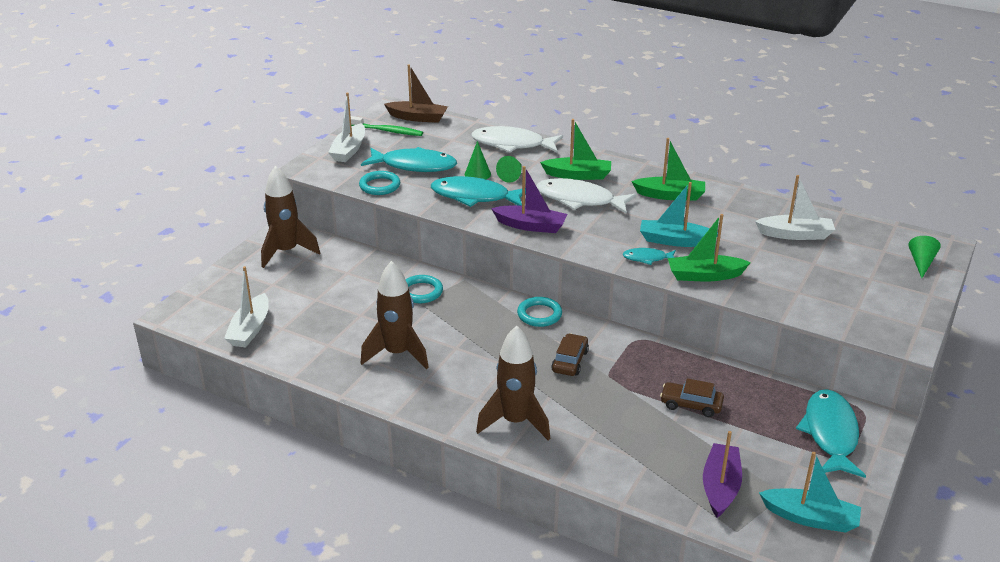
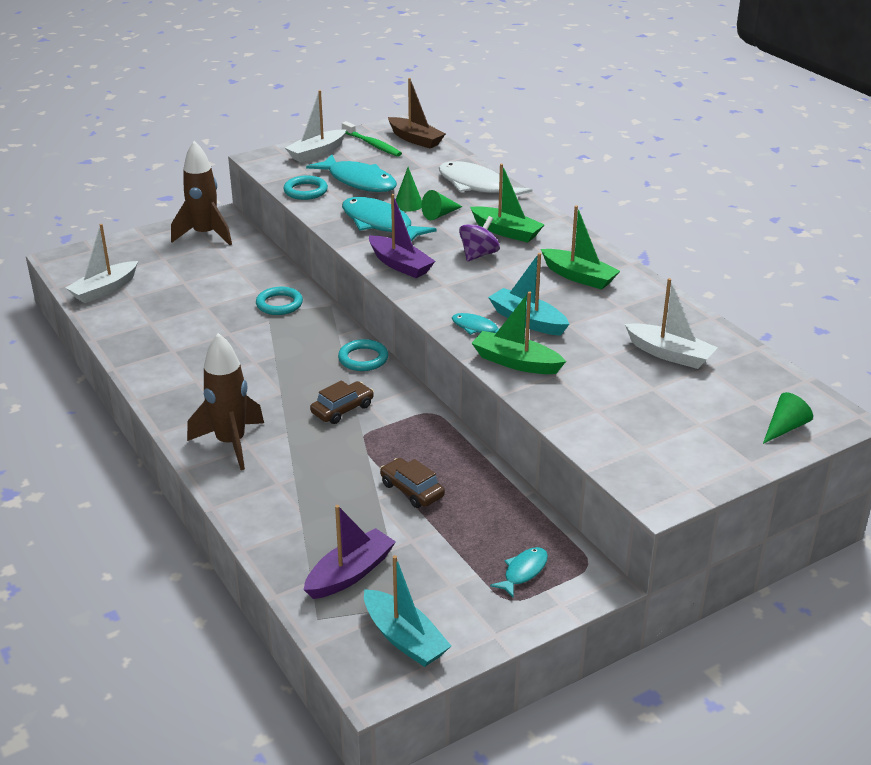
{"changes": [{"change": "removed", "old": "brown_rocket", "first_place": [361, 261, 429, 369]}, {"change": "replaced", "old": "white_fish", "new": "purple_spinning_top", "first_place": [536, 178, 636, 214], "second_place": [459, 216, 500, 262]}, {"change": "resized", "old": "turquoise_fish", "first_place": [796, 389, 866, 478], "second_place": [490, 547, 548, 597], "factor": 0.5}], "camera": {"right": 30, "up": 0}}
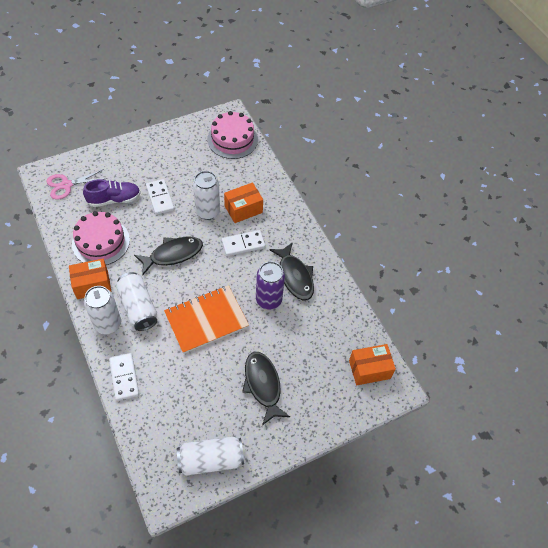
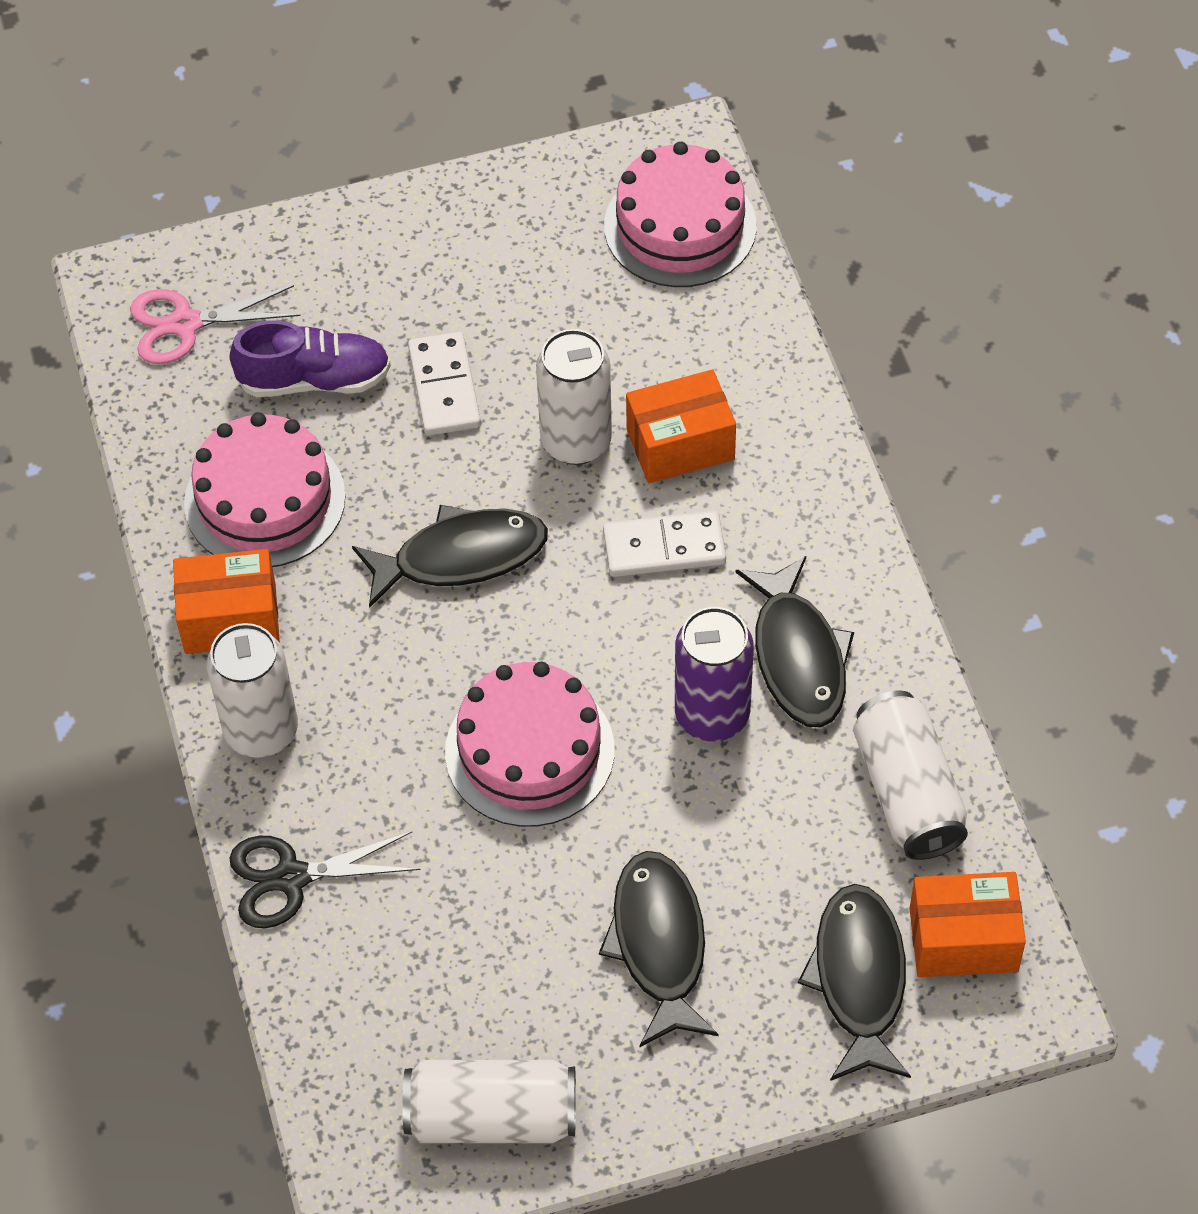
{"changes": [{"change": "replaced", "old": "white_domino", "new": "black_scissors", "first_place": [109, 353, 139, 401], "second_place": [229, 831, 420, 928]}, {"change": "moved", "old": "white_can", "first_place": [116, 272, 157, 331], "second_place": [853, 691, 968, 860]}, {"change": "replaced", "old": "orange_notebook", "new": "pink_cake", "first_place": [164, 285, 249, 354], "second_place": [445, 662, 614, 827]}, {"change": "added", "new": "black_fish", "second_place": [798, 884, 911, 1081]}], "camera": {"right": 15, "up": 0}}
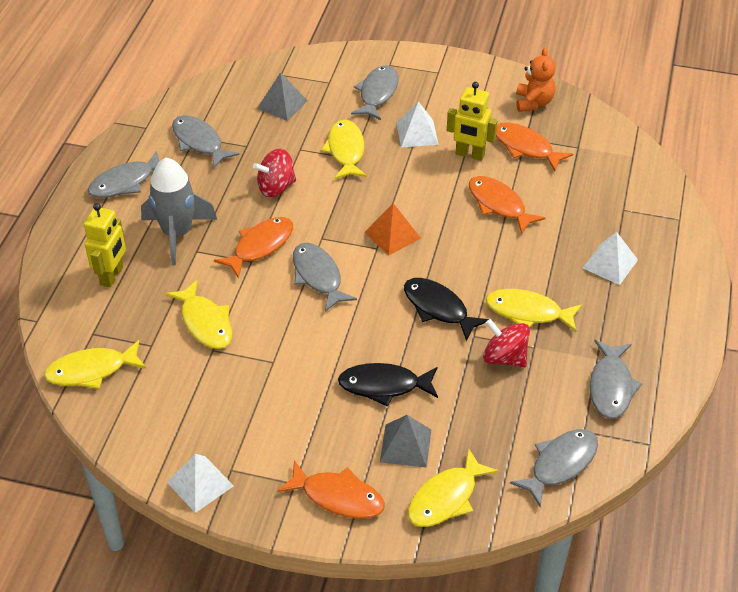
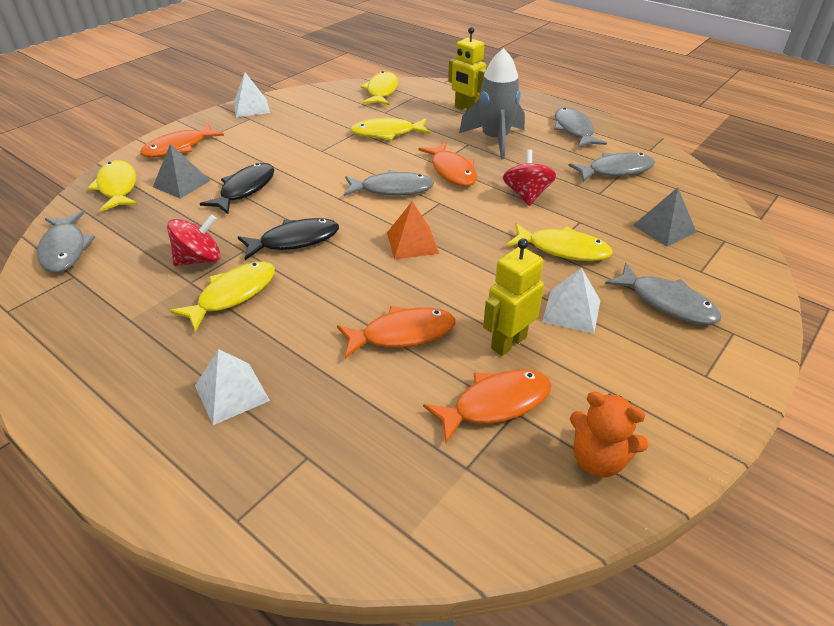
{"changes": [{"change": "removed", "old": "grey_fish", "first_place": [590, 340, 642, 419]}], "camera": {"right": 115, "up": -5}}
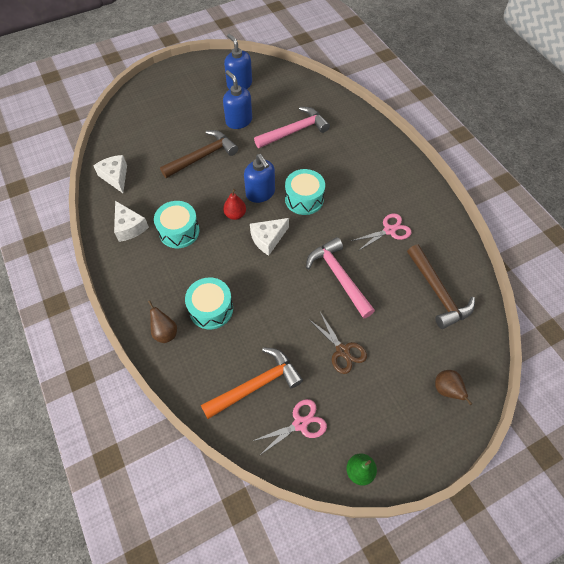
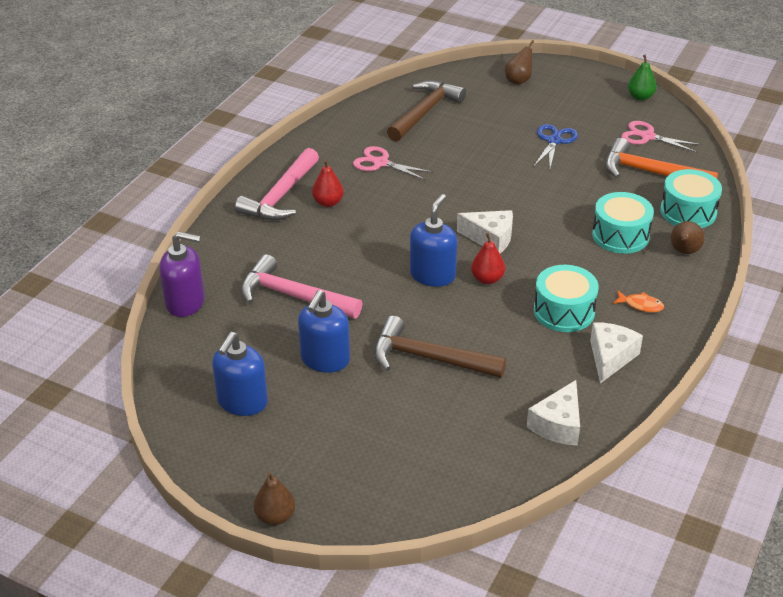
{"changes": [{"change": "moved", "old": "turquoise_drum", "first_place": [285, 169, 325, 215], "second_place": [660, 169, 722, 228]}, {"change": "moved", "old": "pink_hammer", "first_place": [306, 237, 375, 318], "second_place": [235, 148, 319, 221]}, {"change": "recoloured", "old": "brown_scissors", "new": "blue_scissors", "first_place": [310, 312, 367, 374], "second_place": [534, 124, 578, 168]}, {"change": "added", "new": "purple_soap_dispenser", "second_place": [159, 231, 205, 317]}, {"change": "added", "new": "brown_pear", "second_place": [254, 471, 295, 525]}, {"change": "added", "new": "red_pear", "second_place": [312, 160, 344, 207]}, {"change": "added", "new": "orange_fish", "second_place": [613, 291, 664, 312]}], "camera": {"right": -125, "up": -20}}
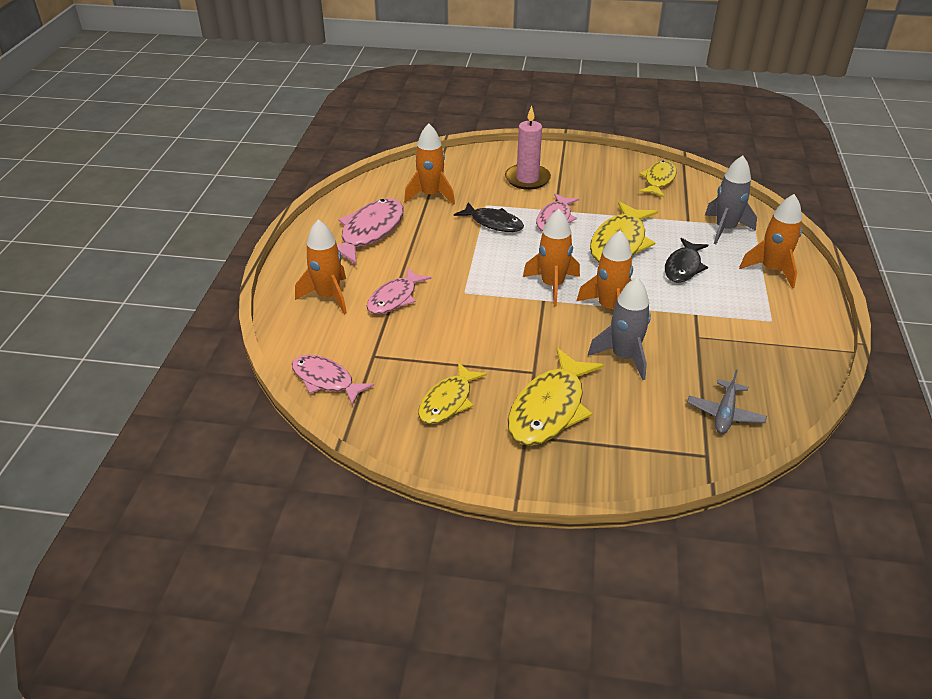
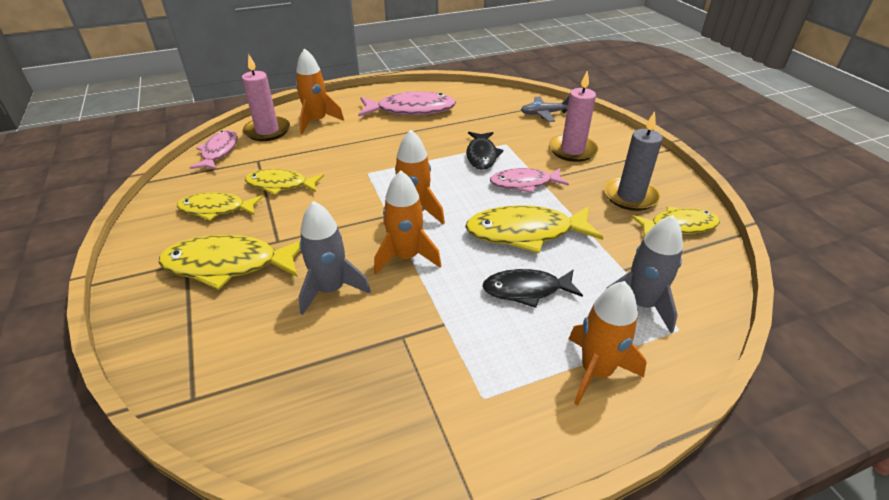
{"changes": [{"change": "removed", "old": "pink_fish", "first_place": [367, 267, 431, 314]}, {"change": "removed", "old": "orange_rocket", "first_place": [404, 124, 455, 205]}, {"change": "moved", "old": "grey_plane", "first_place": [687, 369, 767, 434], "second_place": [521, 95, 570, 122]}, {"change": "added", "new": "pink_candle", "second_place": [242, 55, 290, 141]}, {"change": "added", "new": "yellow_fish", "second_place": [245, 169, 324, 195]}, {"change": "added", "new": "grey_candle", "second_place": [604, 111, 663, 211]}], "camera": {"right": 60, "up": 0}}
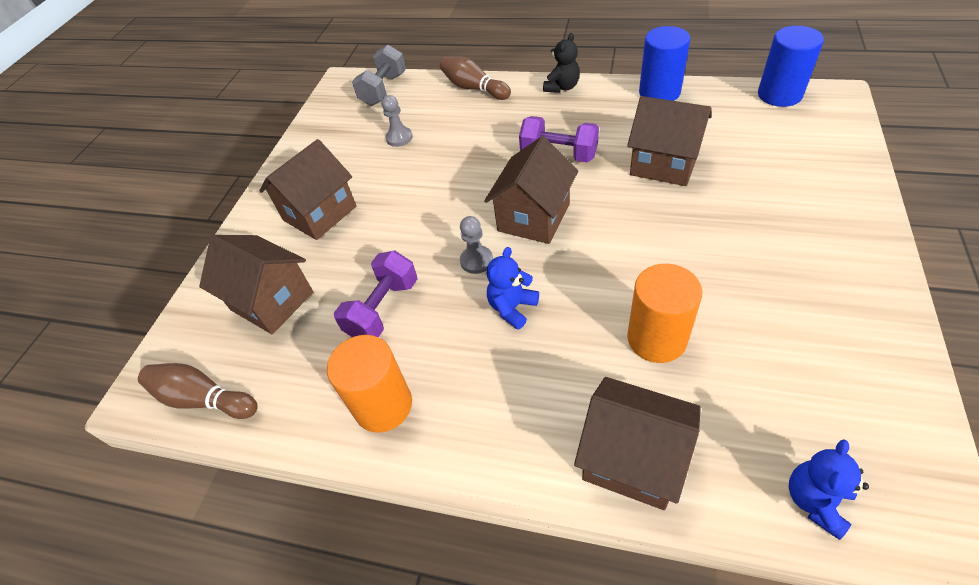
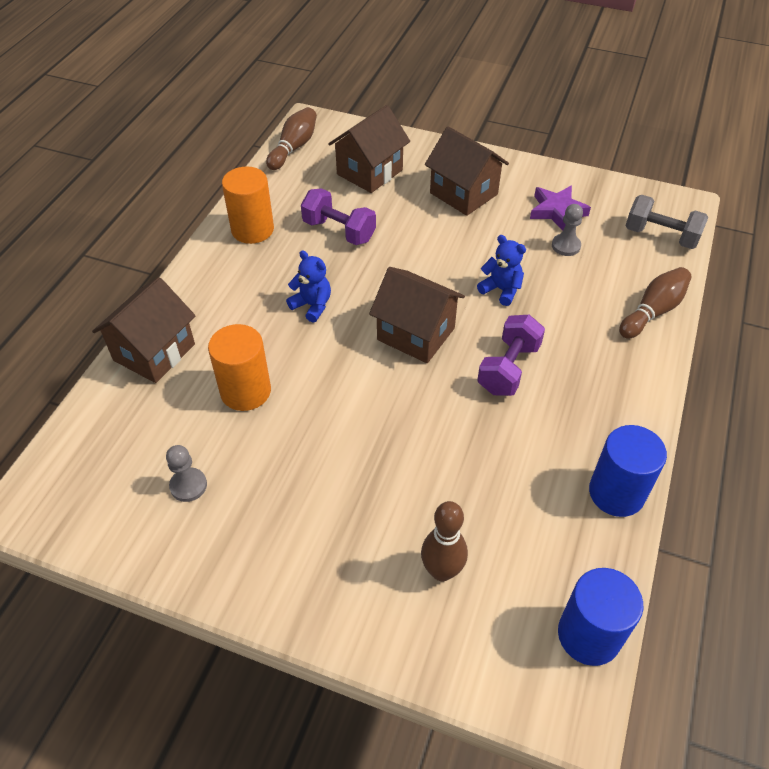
{"changes": [{"change": "moved", "old": "grey_pawn", "first_place": [460, 216, 493, 274], "second_place": [166, 445, 207, 502]}, {"change": "removed", "old": "black_teddy_bear", "first_place": [543, 33, 580, 93]}, {"change": "removed", "old": "brown_house", "first_place": [627, 96, 712, 186]}, {"change": "moved", "old": "blue_teddy_bear", "first_place": [789, 439, 869, 540], "second_place": [477, 235, 526, 306]}, {"change": "added", "new": "brown_bowling_pin", "second_place": [421, 501, 468, 581]}, {"change": "added", "new": "purple_star", "second_place": [530, 186, 591, 231]}], "camera": {"right": 90, "up": 0}}
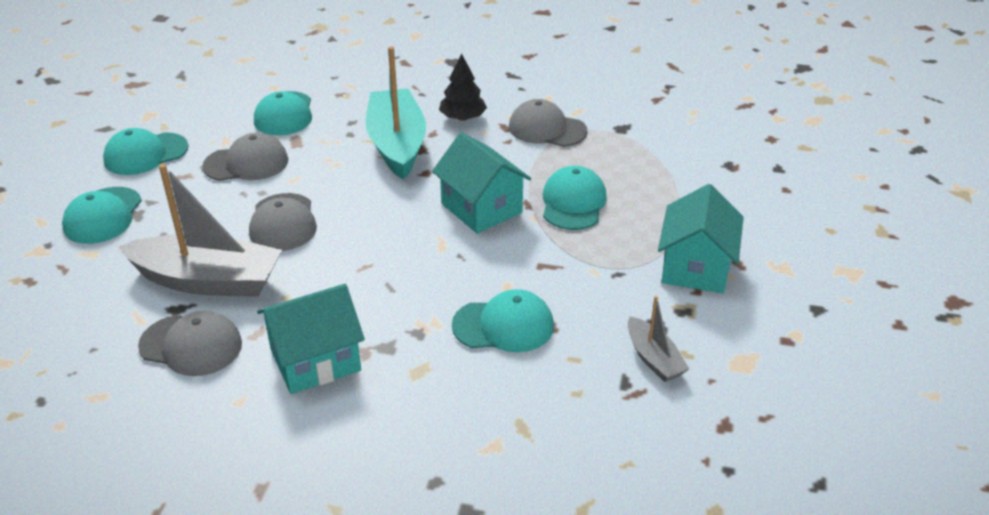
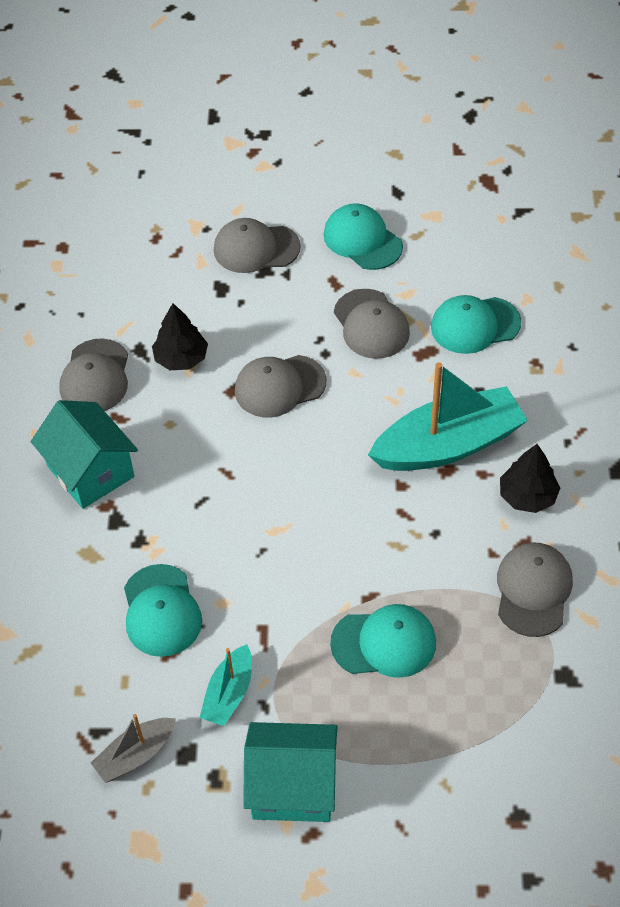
{"changes": [{"change": "recoloured", "old": "turquoise_cap", "new": "grey_cap", "first_place": [62, 187, 142, 244], "second_place": [214, 218, 301, 273]}, {"change": "replaced", "old": "grey_boat", "new": "black_tree", "first_place": [118, 164, 282, 297], "second_place": [152, 303, 208, 370]}, {"change": "removed", "old": "turquoise_house", "first_place": [432, 132, 531, 233]}, {"change": "added", "new": "turquoise_boat", "second_place": [200, 644, 252, 726]}], "camera": {"right": 80, "up": 15}}
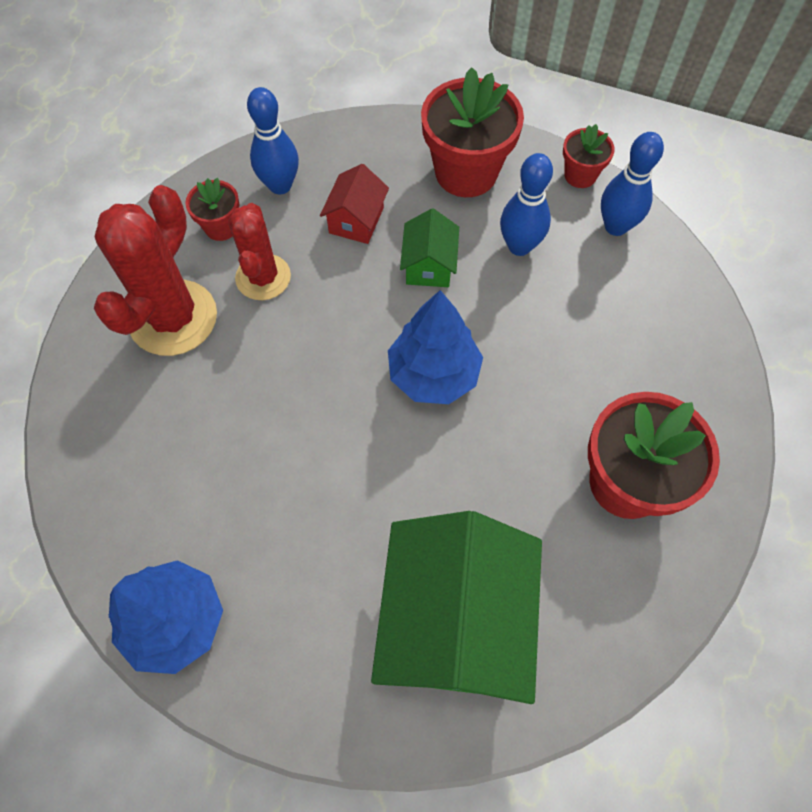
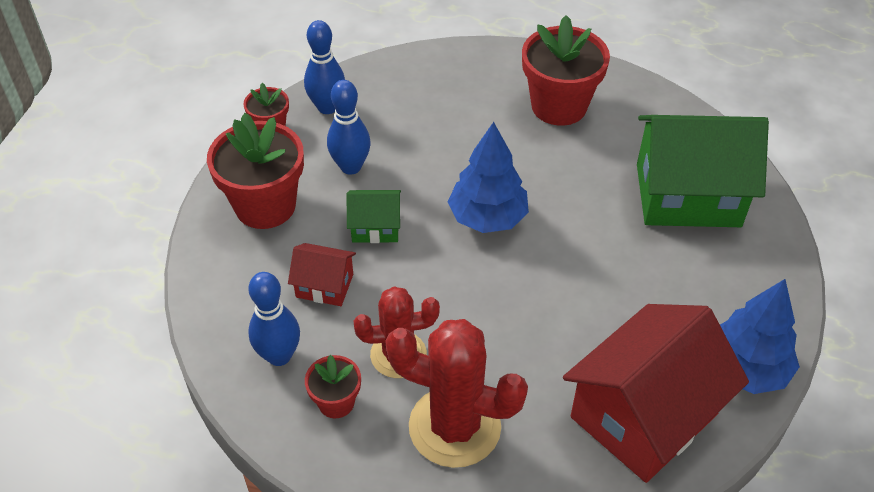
{"changes": [{"change": "added", "new": "red_house", "second_place": [563, 304, 749, 483]}], "camera": {"right": -95, "up": -15}}
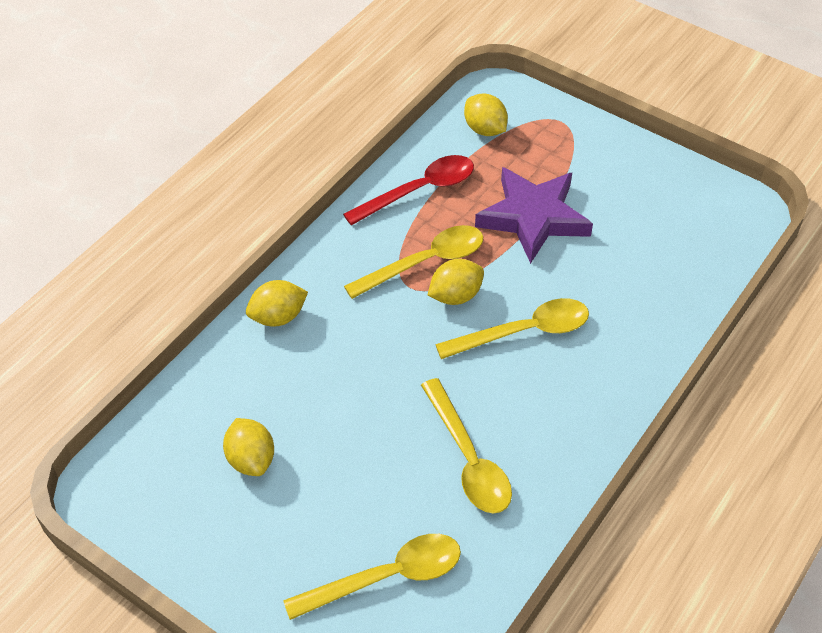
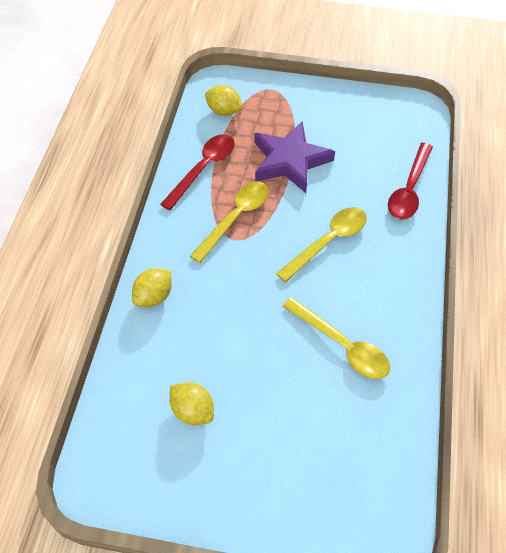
{"changes": [{"change": "removed", "old": "yellow_spoon", "first_place": [283, 534, 461, 620]}, {"change": "removed", "old": "yellow_lemon", "first_place": [428, 259, 484, 305]}, {"change": "added", "new": "red_spoon", "second_place": [388, 143, 433, 219]}], "camera": {"right": -25, "up": 5}}
